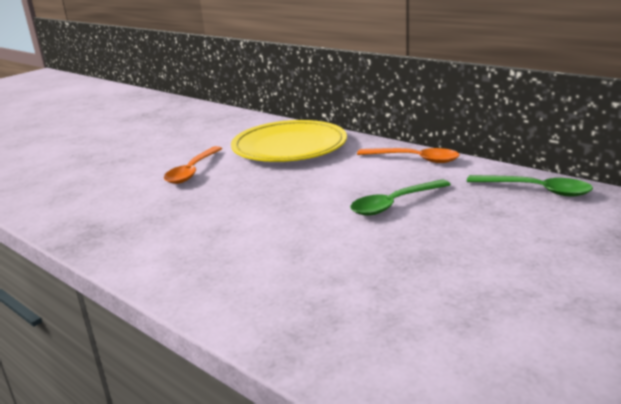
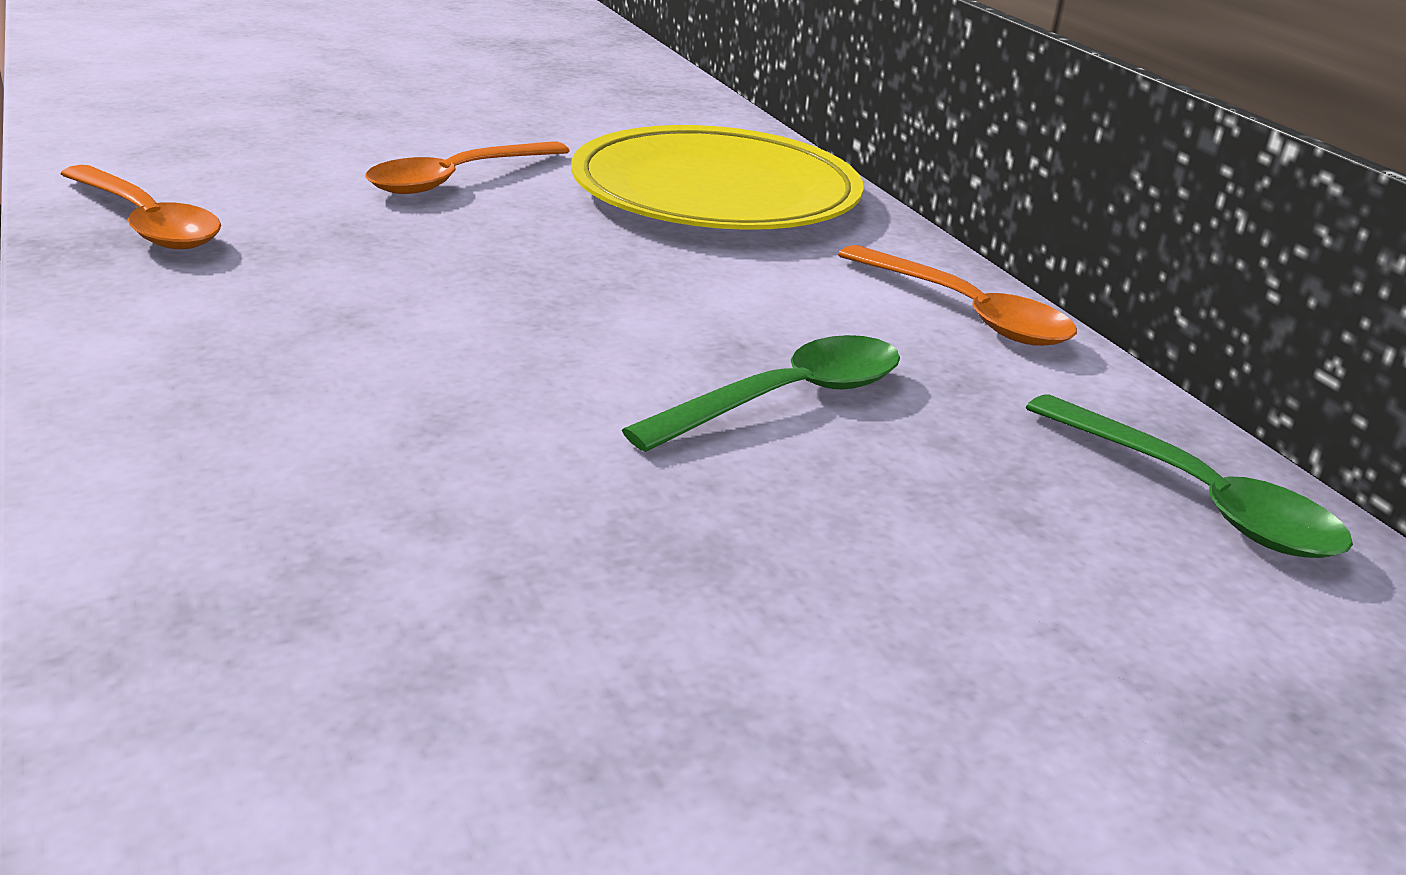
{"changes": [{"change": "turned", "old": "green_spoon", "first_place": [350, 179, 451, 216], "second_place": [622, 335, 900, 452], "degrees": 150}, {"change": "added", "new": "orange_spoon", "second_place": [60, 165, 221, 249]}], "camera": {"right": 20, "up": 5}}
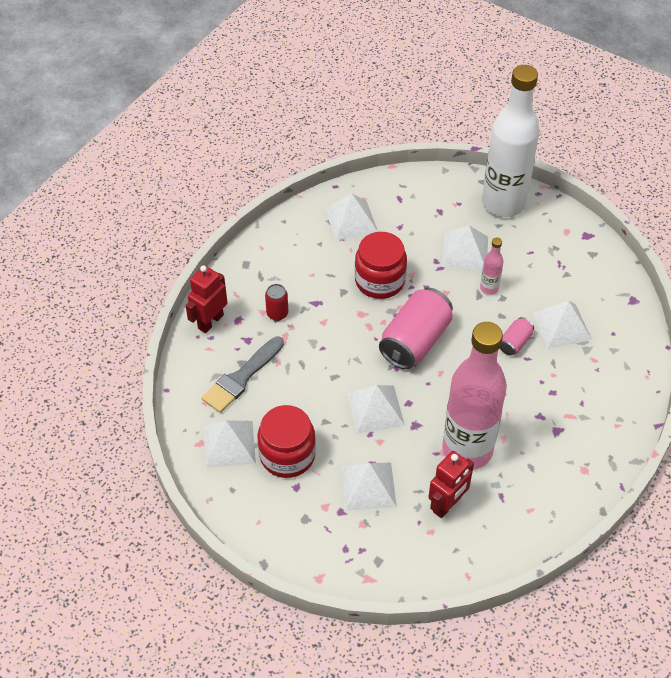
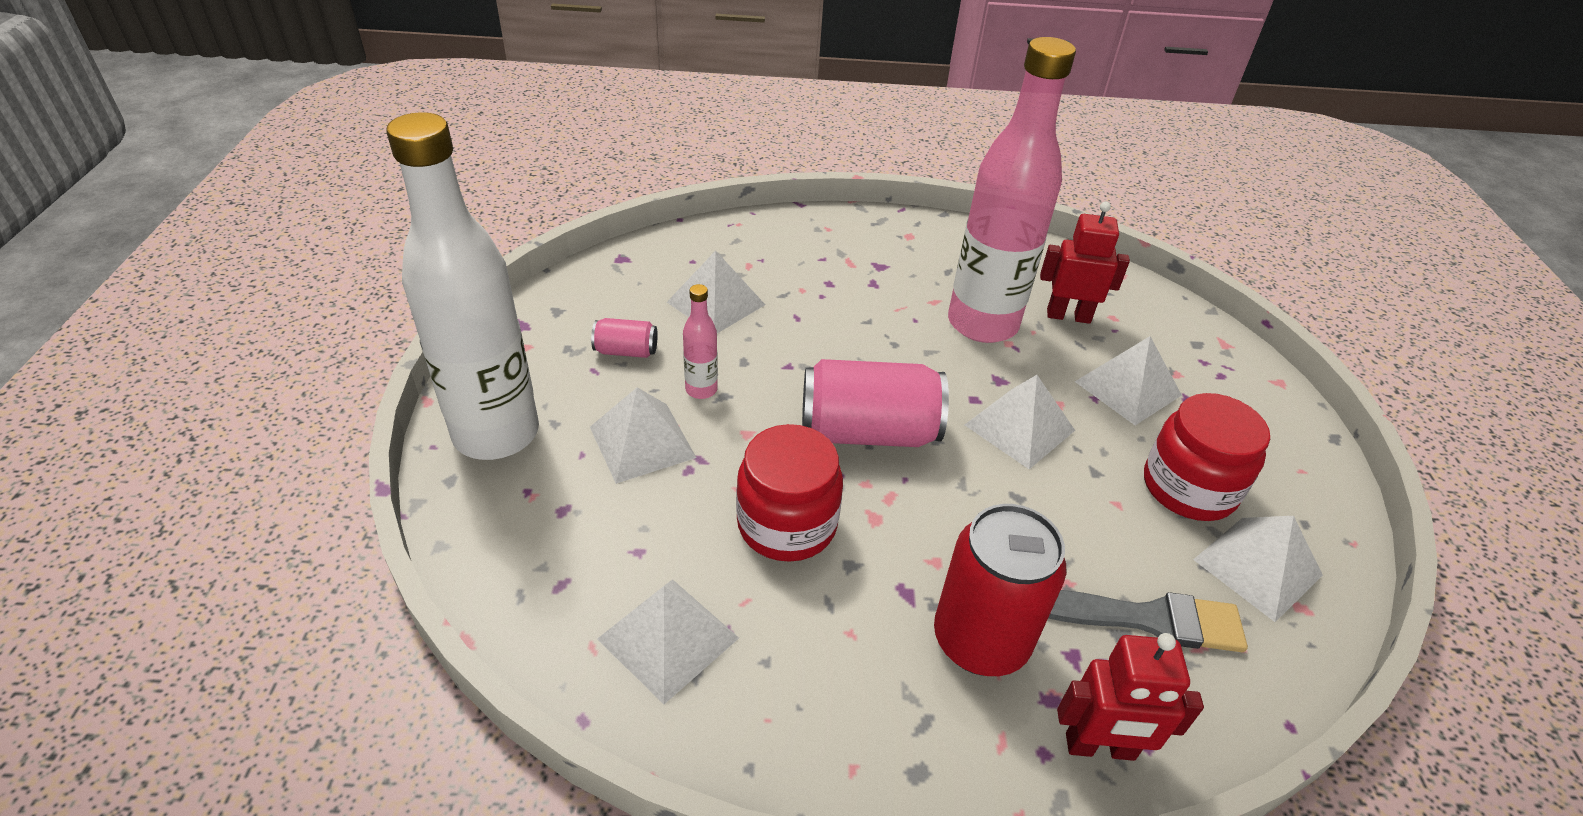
{"changes": [{"change": "resized", "old": "red_can", "first_place": [265, 284, 288, 321], "second_place": [934, 504, 1066, 676], "factor": 2.09}, {"change": "moved", "old": "pink_can", "first_place": [500, 317, 534, 356], "second_place": [591, 318, 658, 358]}], "camera": {"right": -125, "up": -10}}
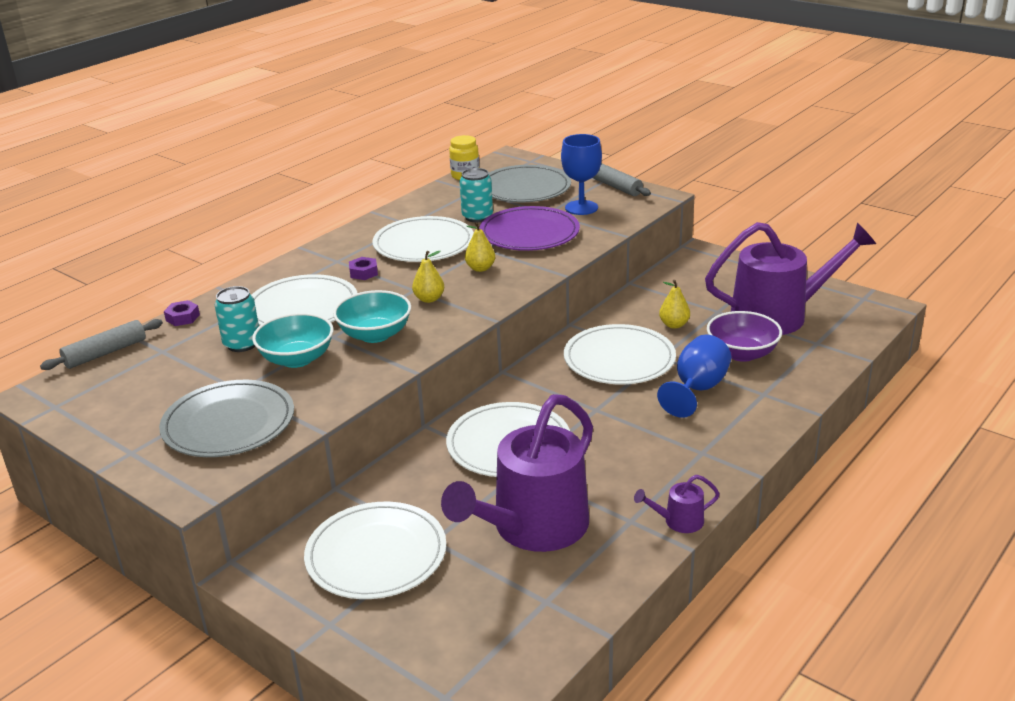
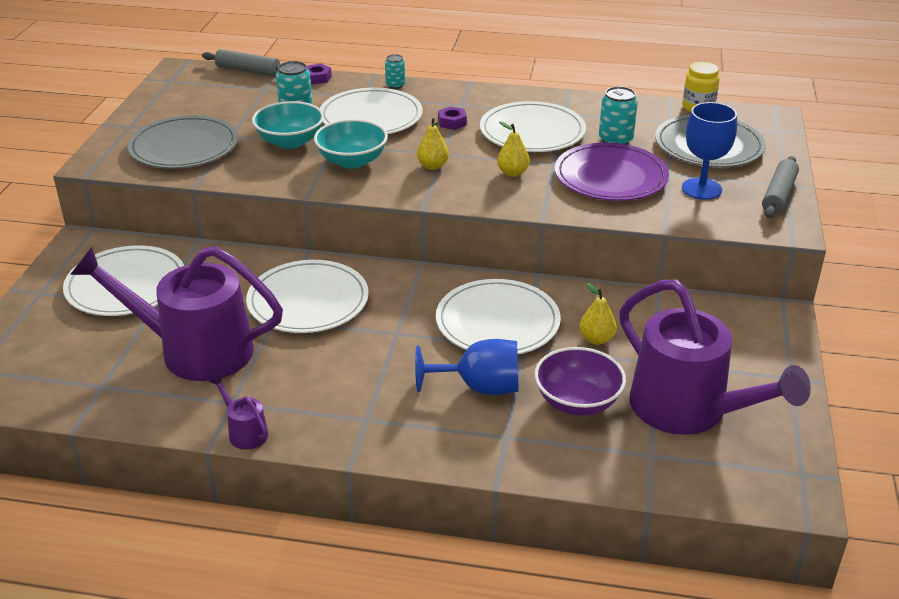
{"changes": [{"change": "added", "new": "turquoise_can", "second_place": [385, 54, 405, 89]}], "camera": {"right": 60, "up": 5}}
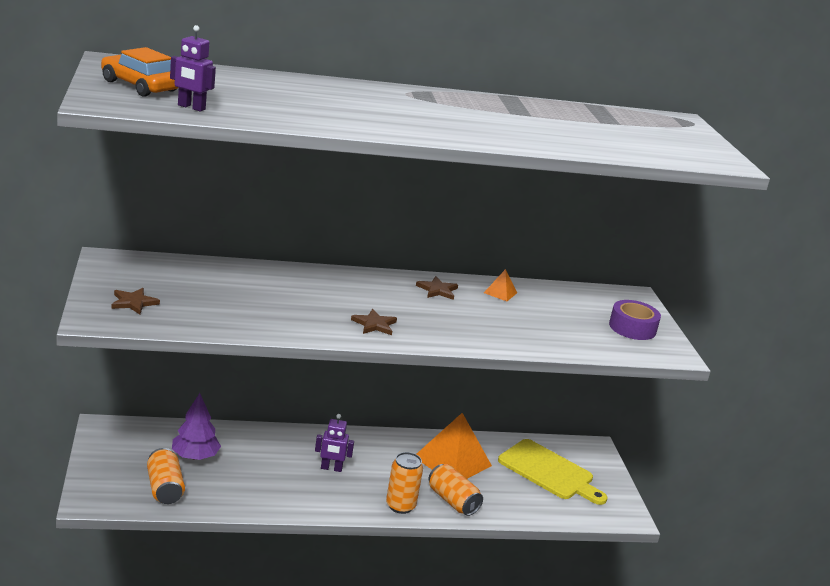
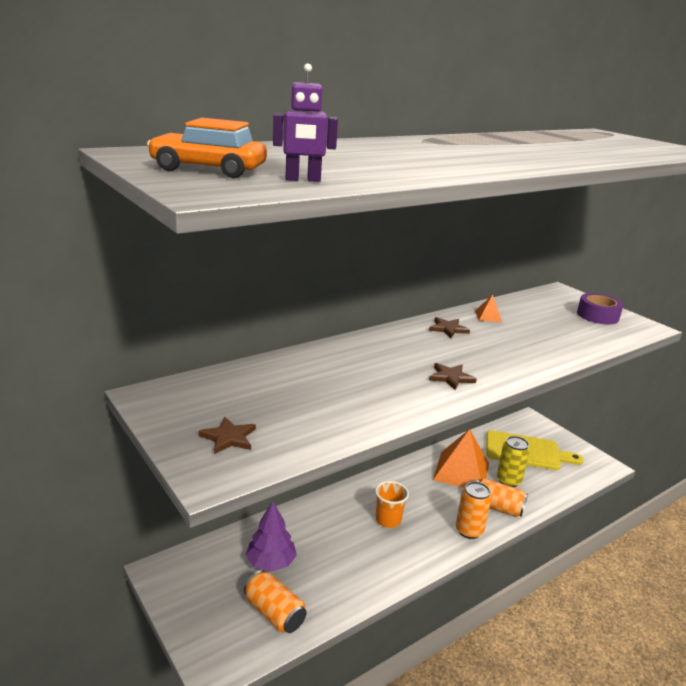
{"changes": [{"change": "replaced", "old": "purple_robot", "new": "orange_cup", "first_place": [315, 414, 354, 472], "second_place": [375, 481, 409, 528]}, {"change": "added", "new": "yellow_can", "second_place": [497, 436, 530, 487]}], "camera": {"right": -25, "up": 0}}
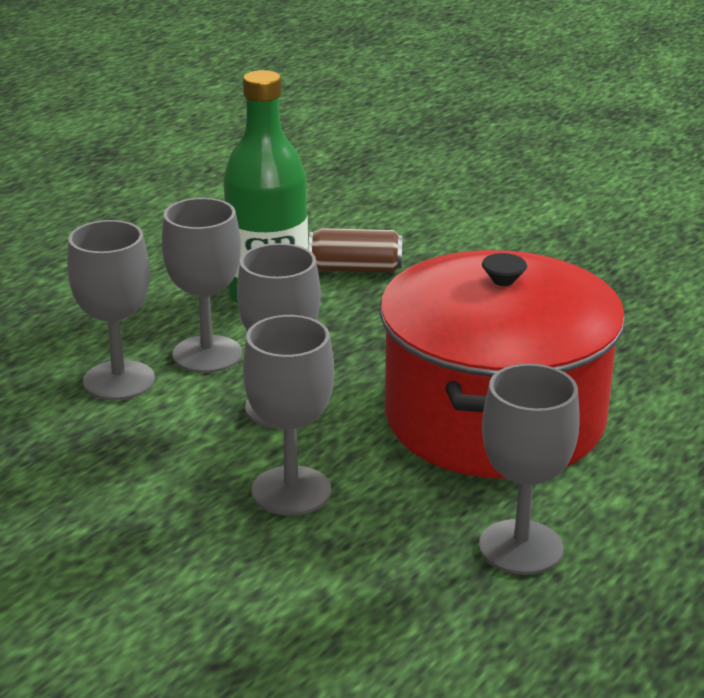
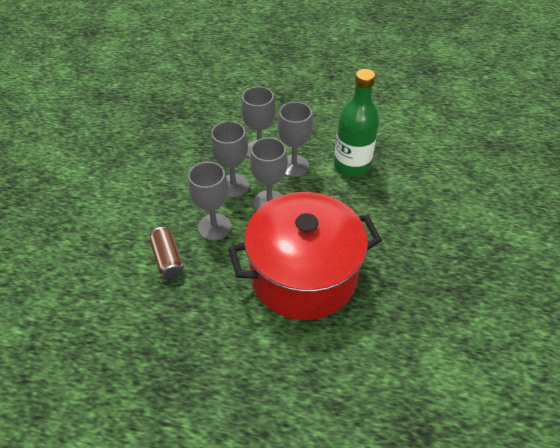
{"changes": [{"change": "moved", "old": "brown_can", "first_place": [308, 228, 403, 273], "second_place": [150, 227, 183, 279]}, {"change": "moved", "old": "grey_goblet", "first_place": [479, 364, 580, 575], "second_place": [211, 121, 249, 198]}], "camera": {"right": 65, "up": 20}}
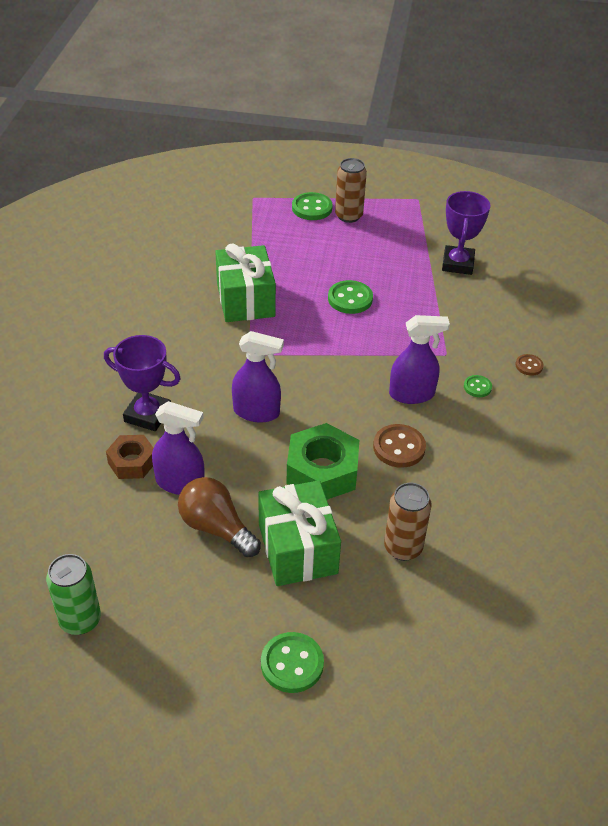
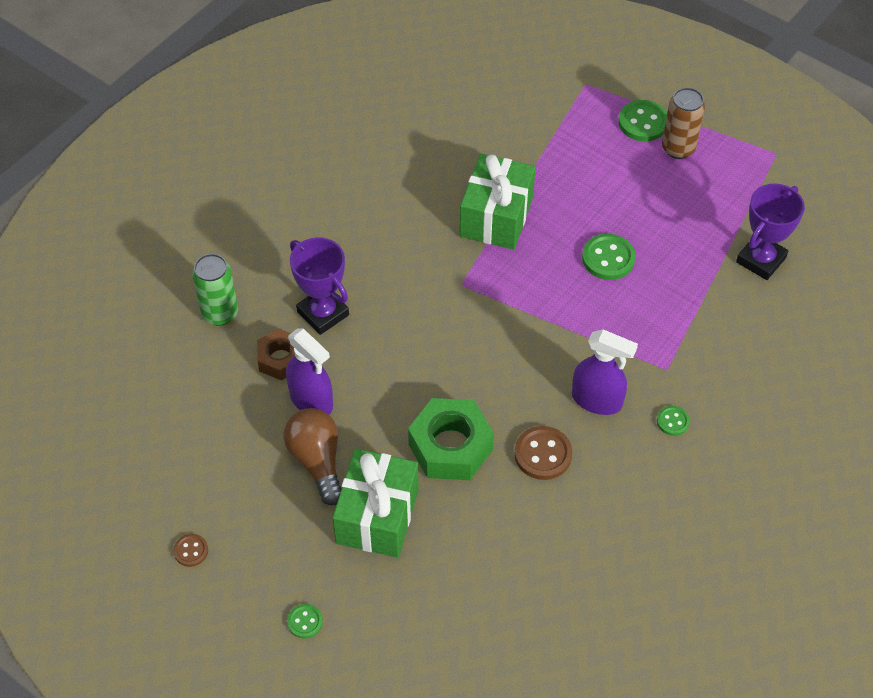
{"changes": [{"change": "moved", "old": "green_can", "first_place": [46, 554, 101, 635], "second_place": [192, 254, 238, 326]}, {"change": "removed", "old": "purple_spray_bottle", "first_place": [232, 331, 284, 422]}, {"change": "resized", "old": "green_button", "first_place": [261, 632, 324, 693], "second_place": [287, 604, 323, 638], "factor": 0.57}, {"change": "removed", "old": "brown_can", "first_place": [384, 483, 432, 561]}, {"change": "moved", "old": "brown_button", "first_place": [515, 354, 544, 376], "second_place": [173, 534, 208, 567]}], "camera": {"right": 30, "up": 10}}
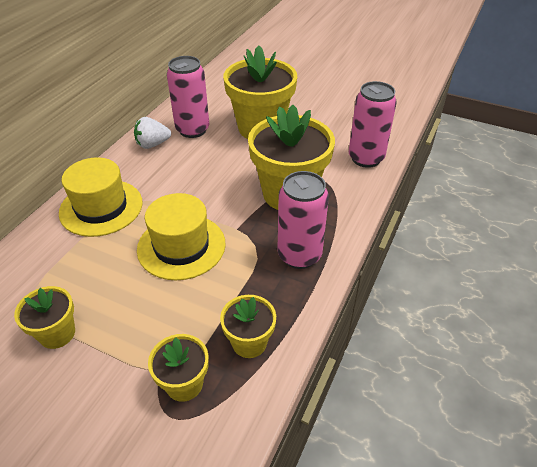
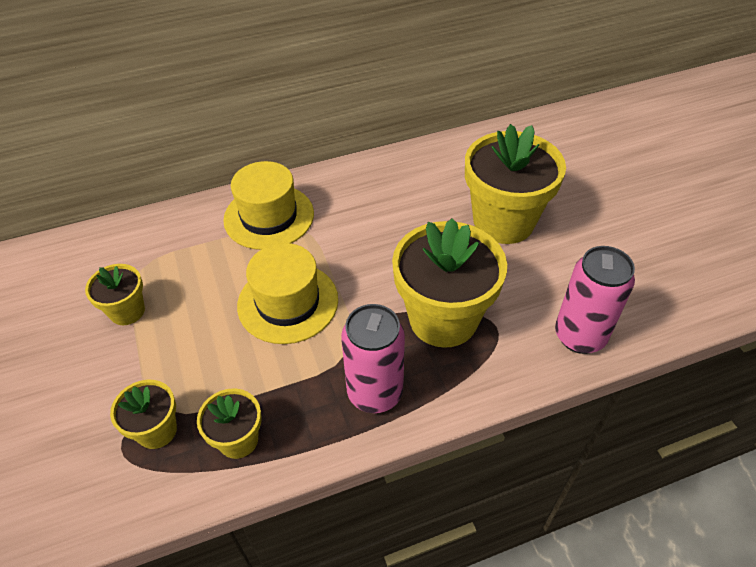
{"changes": [{"change": "removed", "old": "white_strawberry", "first_place": [134, 117, 171, 149]}, {"change": "removed", "old": "pink_can", "first_place": [167, 56, 209, 138]}], "camera": {"right": 45, "up": 5}}
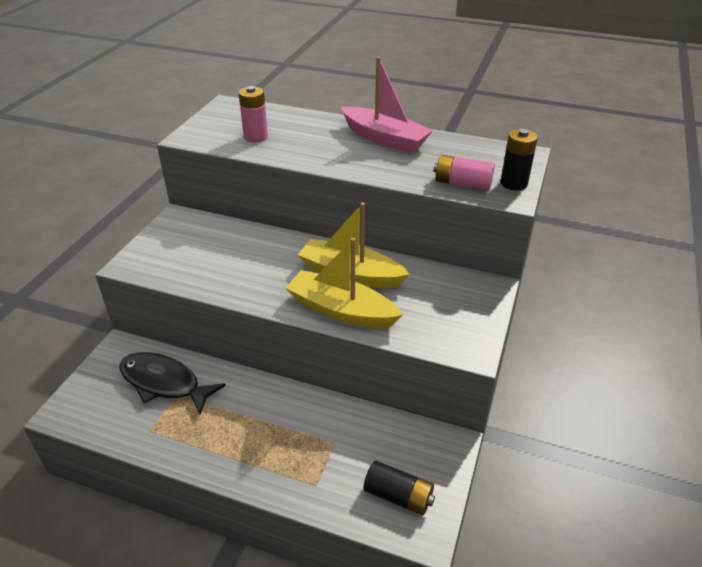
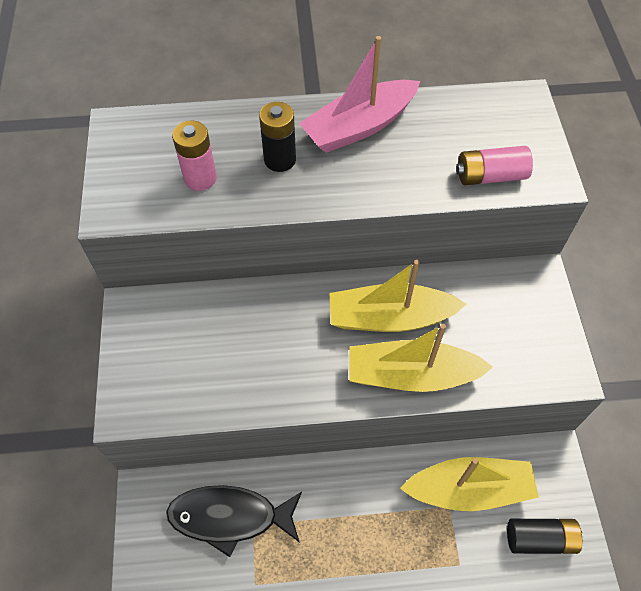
{"changes": [{"change": "turned", "old": "pink_boat", "first_place": [341, 57, 433, 153], "second_place": [299, 36, 420, 153], "degrees": 135}, {"change": "moved", "old": "black_battery", "first_place": [501, 129, 538, 190], "second_place": [259, 102, 296, 172]}, {"change": "added", "new": "yellow_boat", "second_place": [400, 457, 539, 511]}], "camera": {"right": -25, "up": 20}}
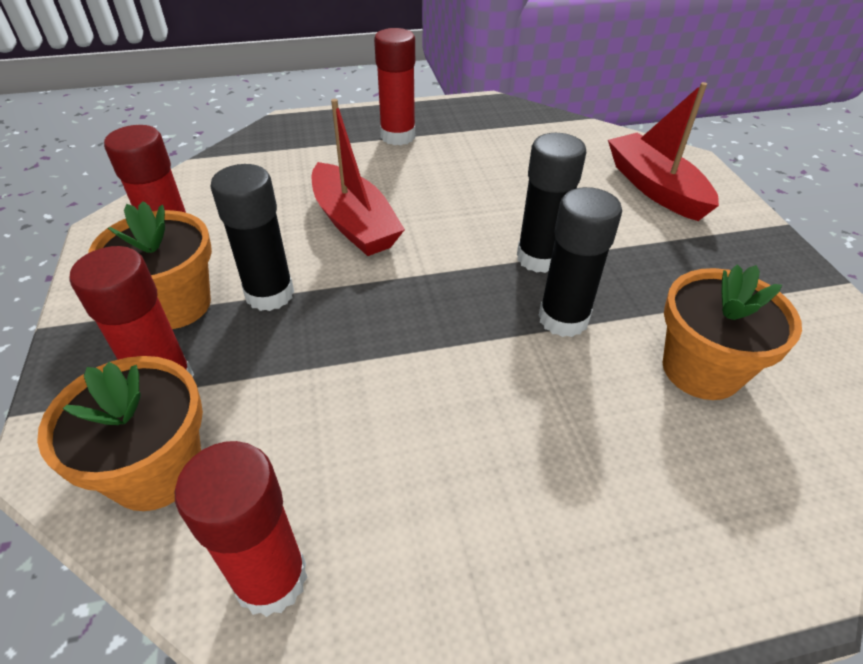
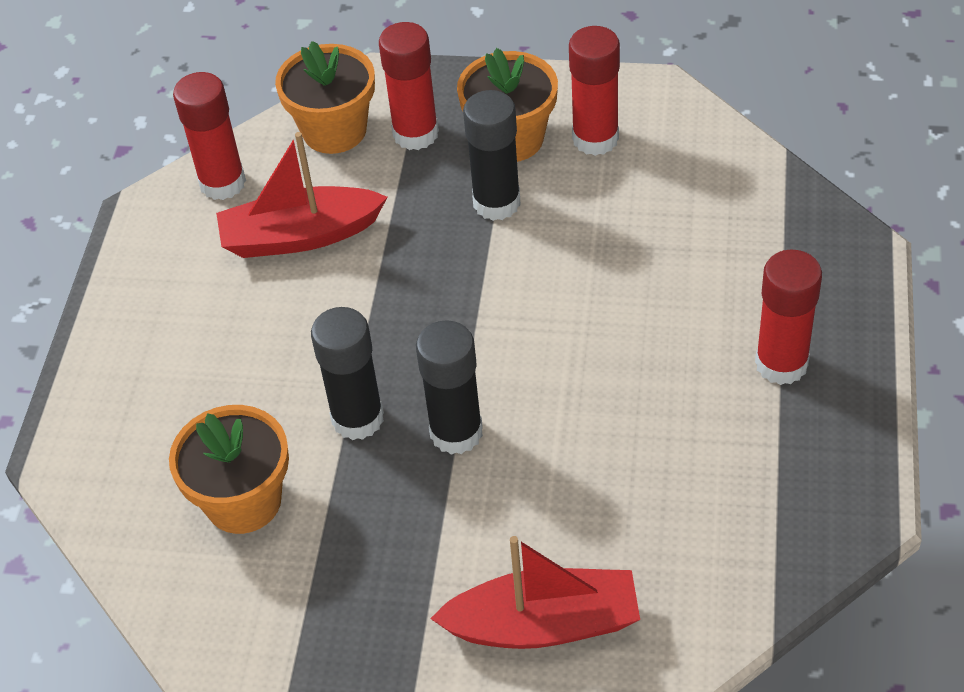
{"changes": [{"change": "moved", "old": "red_boat", "first_place": [312, 99, 405, 256], "second_place": [216, 132, 387, 258]}], "camera": {"right": 115, "up": 5}}
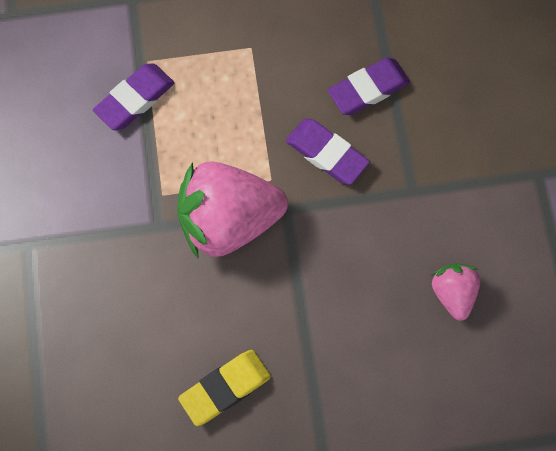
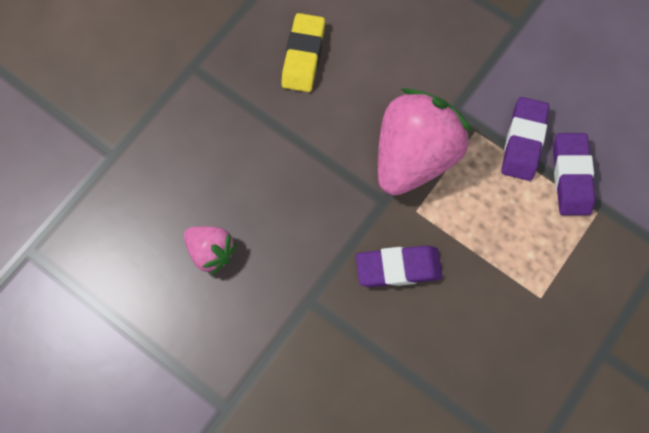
{"changes": [{"change": "moved", "old": "purple_eraser", "first_place": [328, 57, 410, 115], "second_place": [501, 97, 549, 181]}], "camera": {"right": 135, "up": 0}}
